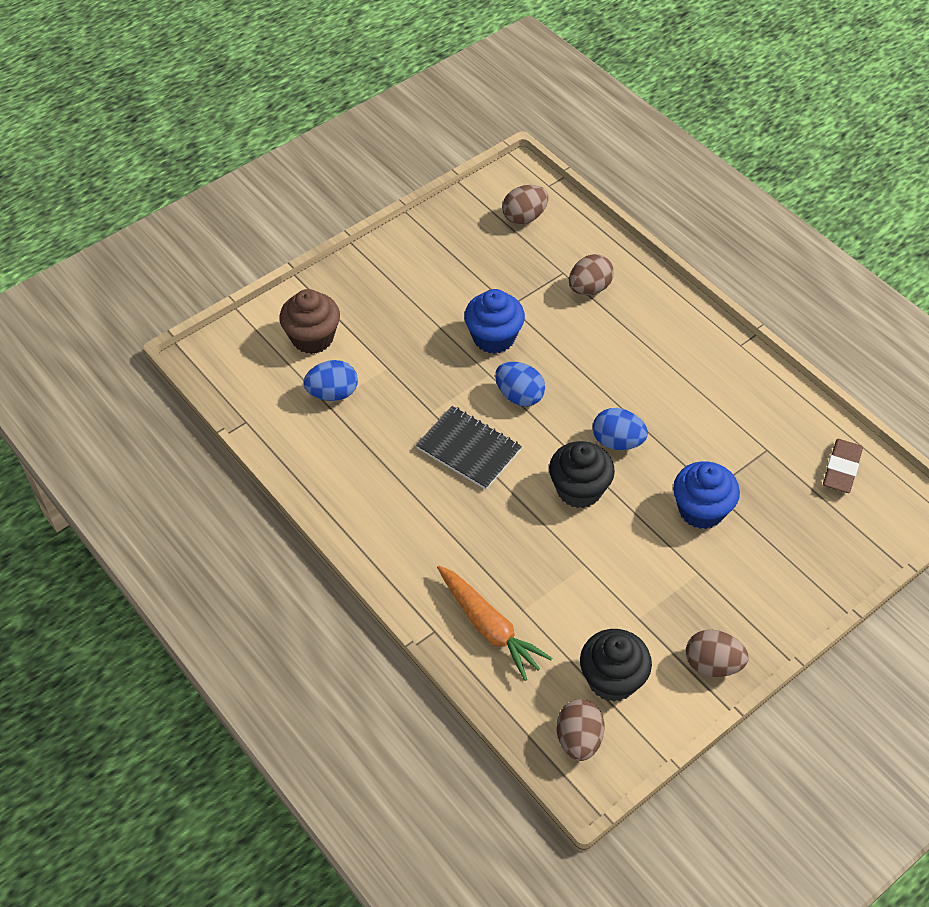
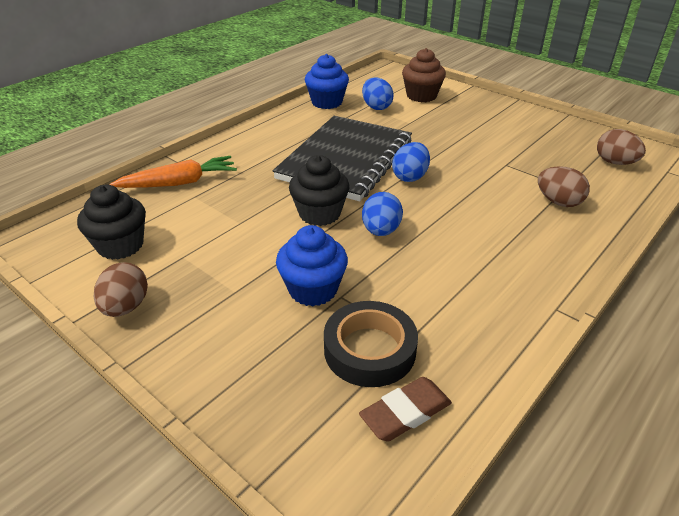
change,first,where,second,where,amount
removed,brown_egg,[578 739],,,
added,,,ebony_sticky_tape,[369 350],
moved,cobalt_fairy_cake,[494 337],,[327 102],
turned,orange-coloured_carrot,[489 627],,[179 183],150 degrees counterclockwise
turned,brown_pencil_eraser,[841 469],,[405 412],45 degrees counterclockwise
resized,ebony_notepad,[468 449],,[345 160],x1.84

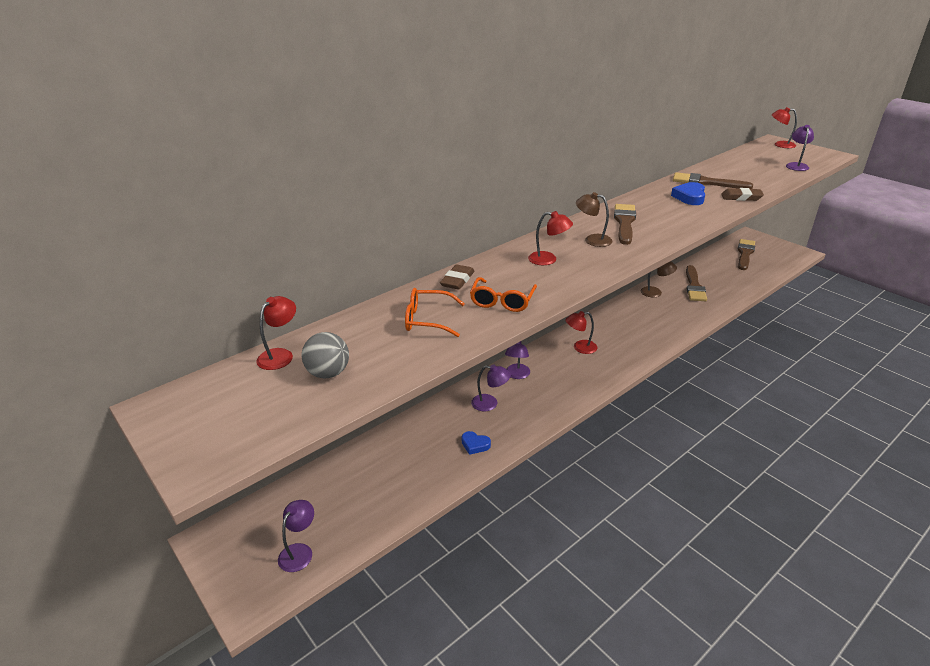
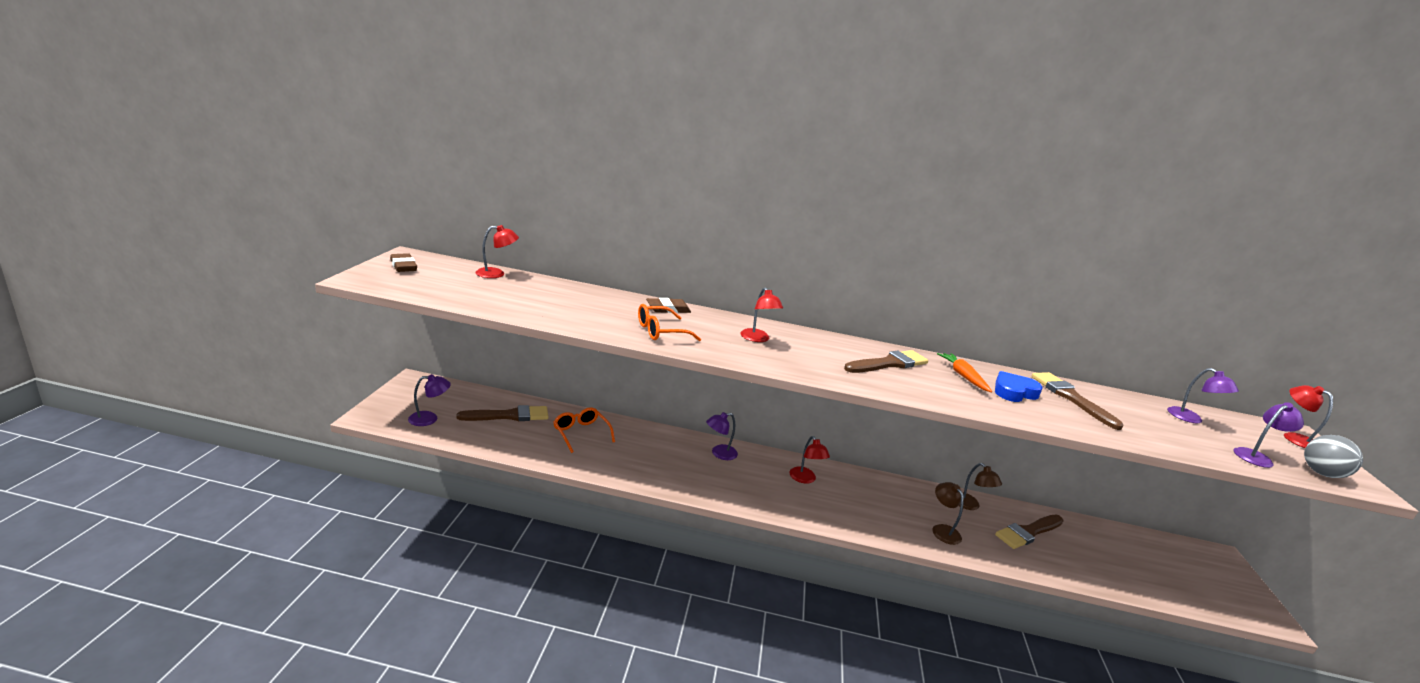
change,first,where,second,where,amount
removed,cobalt_heart,[475 445],,,
added,,,orange-coloured_carrot,[963 376],
moved,grey_ball,[328 373],,[1321 473],
moved,orange-coloured_glasses,[427 320],,[581 433],
moved,violet_reading_lamp,[490 403],,[1191 419],
moved,brown_reading_lamp,[592 240],,[942 530],
moved,brown_pencil_eraser,[741 197],,[403 266],
moved,brown_paint_brush,[745 254],,[509 416],
turned,crimson_reading_lamp,[580 348],,[805 479],150 degrees counterclockwise

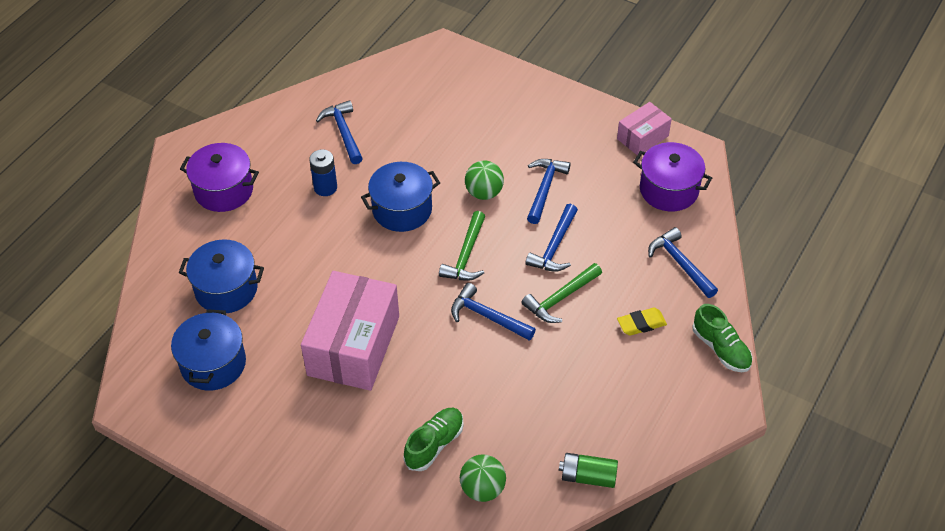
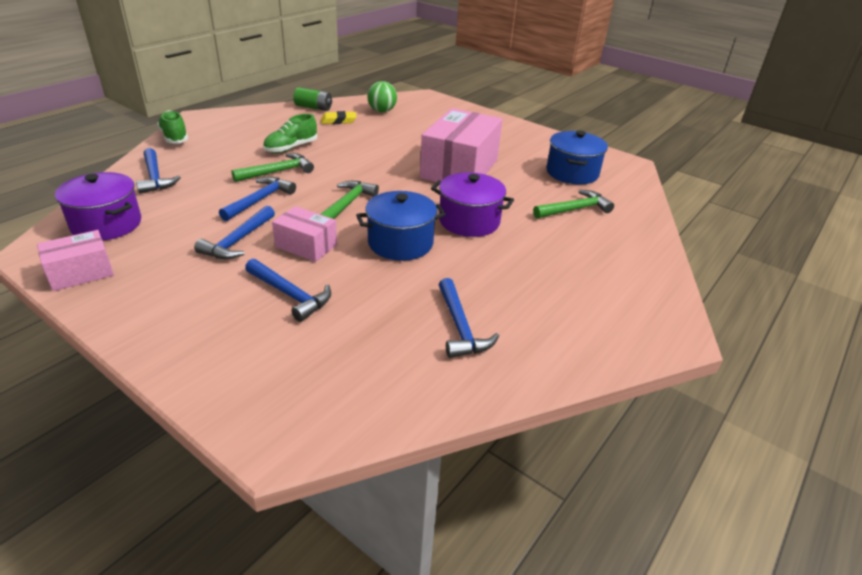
change,first,where,second,where,amount
removed,cobalt_battery,[325 187],,,
moved,violet_pot,[224 190],,[469 221],
moved,emerald_shoe,[434 444],,[291 148],
moved,cobalt_hammer,[487 316],,[290 295],
moved,golden_pencil_eraser,[641 324],,[338 121],
replaced,cobalt_pot,[226 289],emerald_hammer,[575 209],
replaced,emerald_ball,[484 193],pink_package,[306 246],

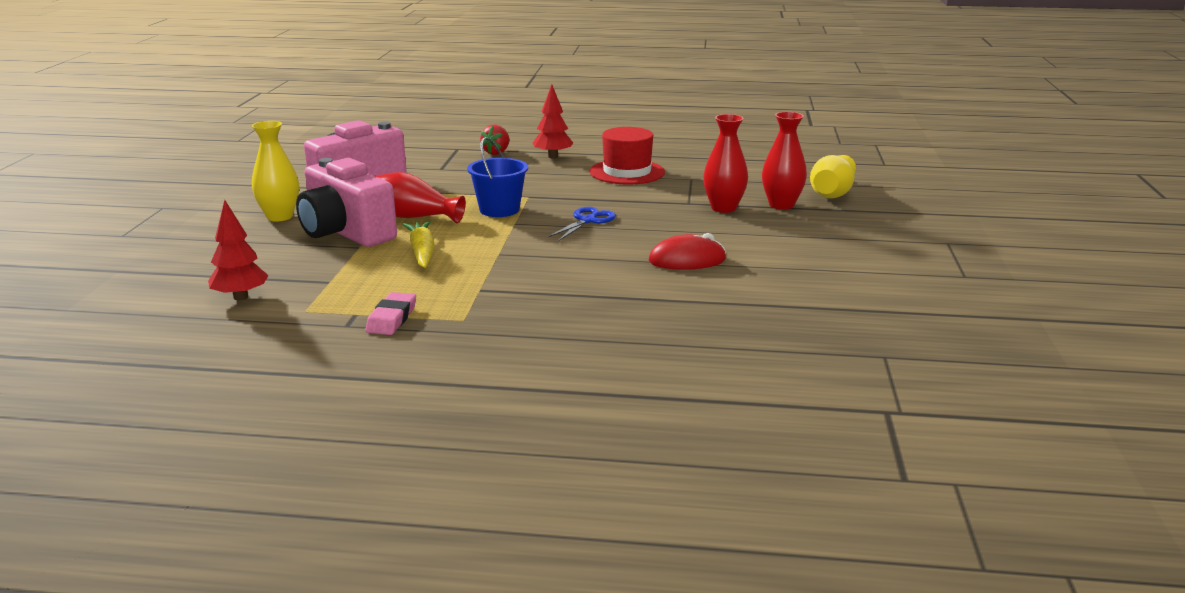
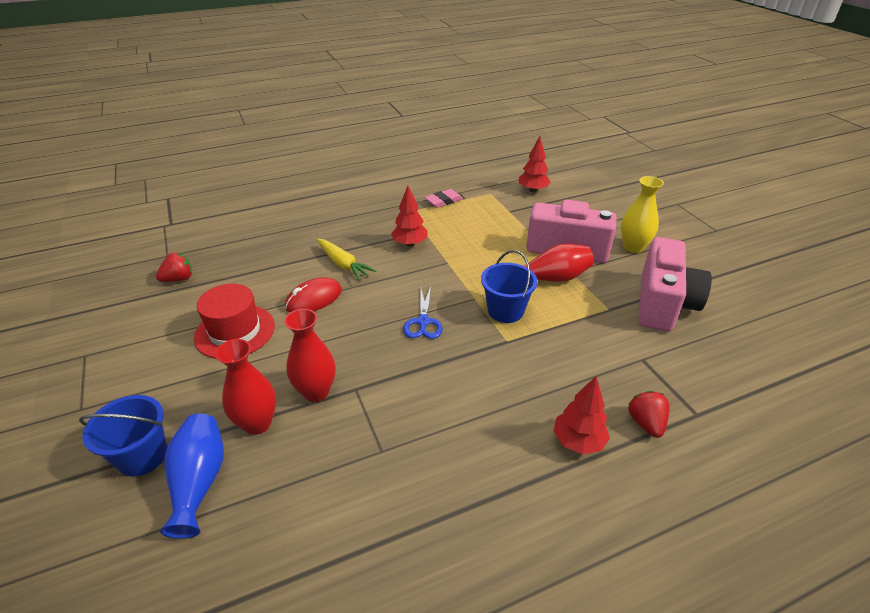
change,first,where,second,where,amount
added,,,cobalt_bucket,[142 456],
added,,,crimson_berry,[179 279],
added,,,crimson_toy_tree,[410 244],
moved,golden_carrot,[422 252],,[343 264],
moved,crimson_tall_hat,[627 172],,[235 331],
recoloured,golden_tall_vase,[832 193],cobalt_tall_vase,[199 482],
turned,pink_pencil_eraser,[392 319],,[443 201],75 degrees clockwise

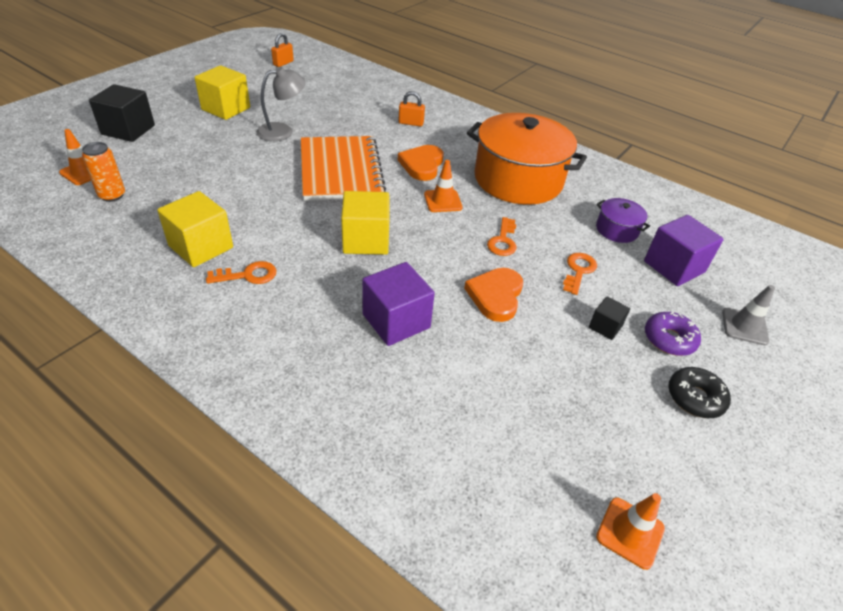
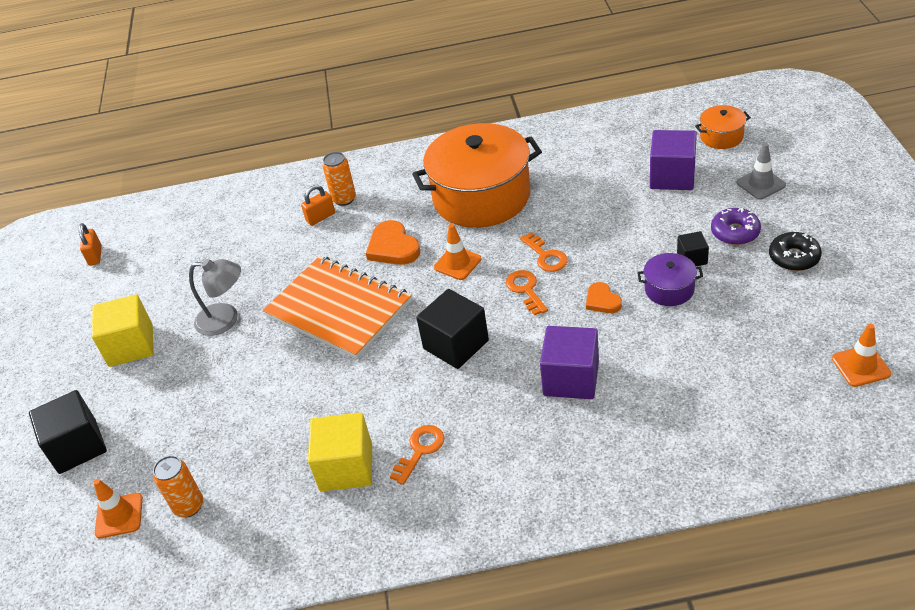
change,first,where,second,where,amount
added,,,orange-coloured_soda_can,[344 199],
added,,,orange-coloured_pot,[721 137],
moved,orange-coloured_door_key,[578 271],,[525 290],
moved,violet_pot,[617 230],,[669 289],
recoloured,golden_solid_cube,[366 240],ebony_solid_cube,[456 345],
turned,grey_reading_lamp,[282 131],,[226 320],75 degrees clockwise
resized,orange-coloured_heart,[495 296],,[602 301],x0.61

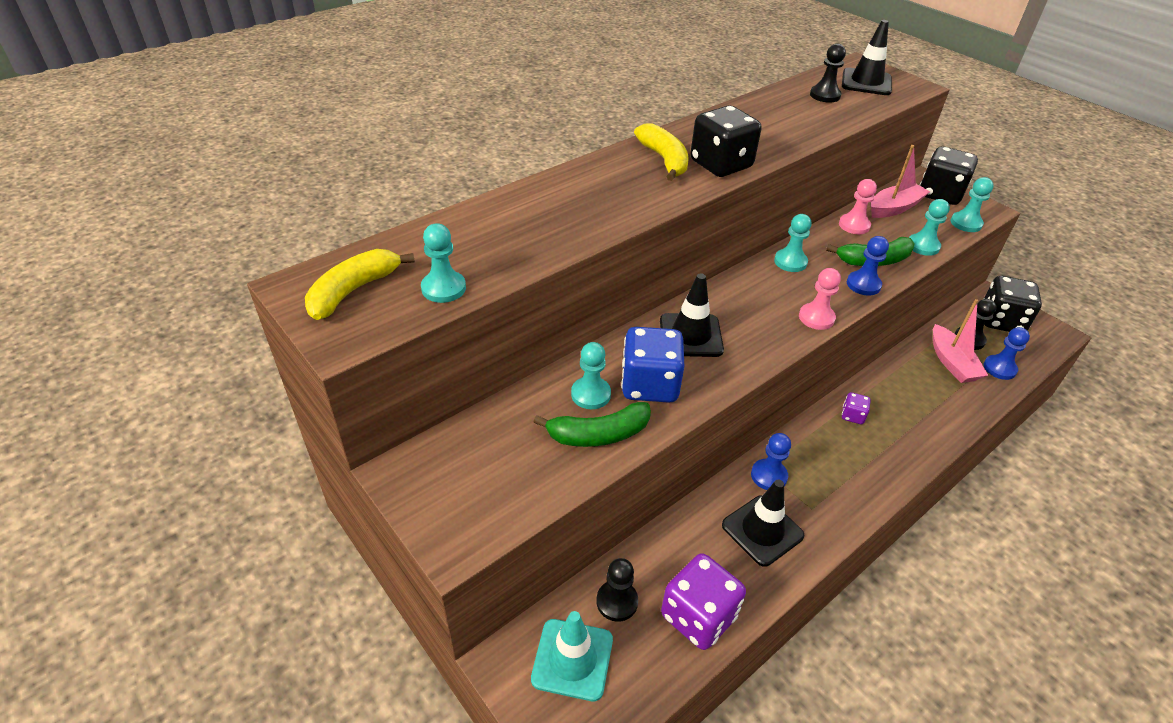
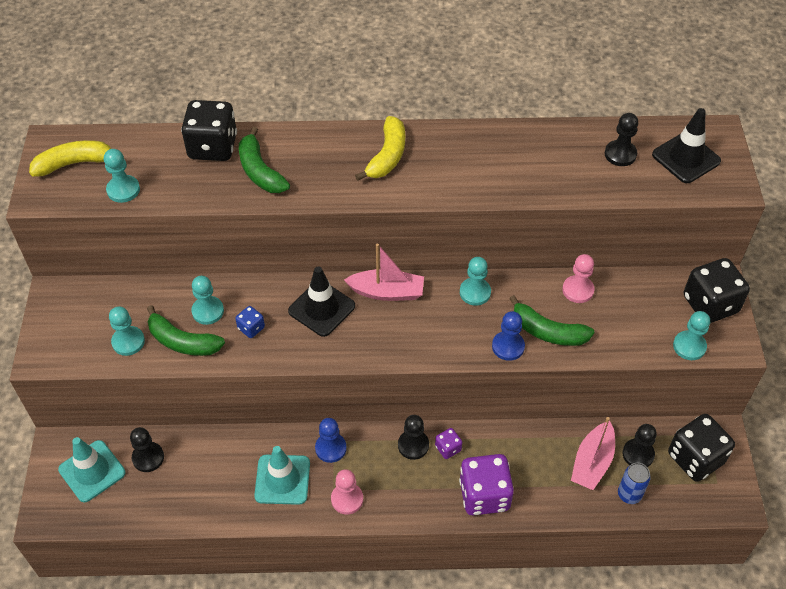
change,first,where,second,where,amount
added,,,emerald_toy_banana,[260 171],
added,,,ebony_pawn,[413 445],
moved,violet_dice,[698 616],,[484 495],
moved,ebony_dice,[721 165],,[213 147],
moved,pink_pawn,[816 318],,[347 499],
moved,pink_sailboat,[894 208],,[387 292],
moved,teal_pawn,[923 246],,[128 342],
replaced,cobalt_pawn,[999 368],cobalt_soda_can,[629 494],
recoloured,ebony_traffic_cone,[762 530],teal_traffic_cone,[282 479],
resized,cobalt_dice,[649 385],,[251 328],x0.47

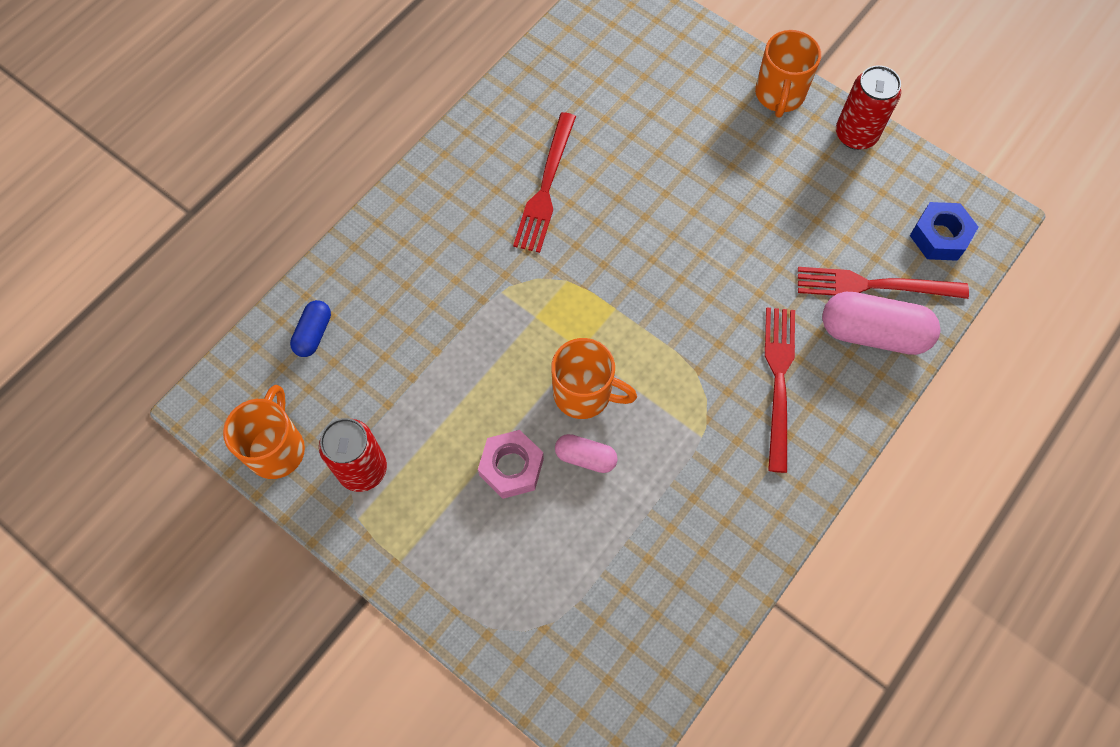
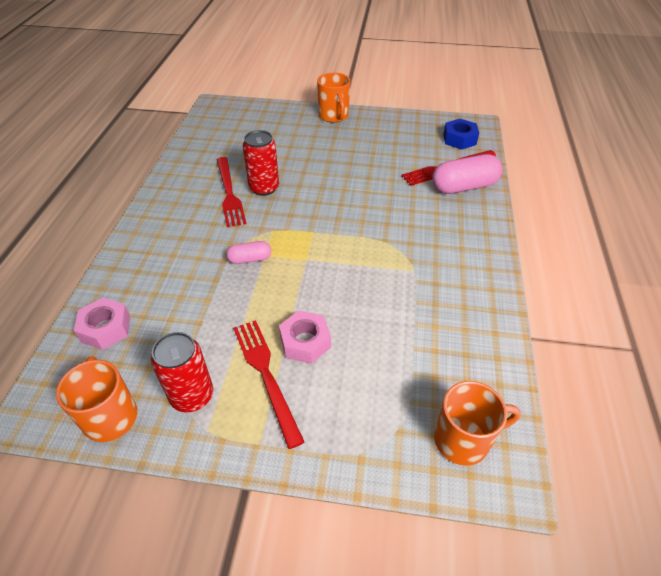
change,first,where,second,where,amount
moved,orange-coloured_coffee_mug,[584 394],,[463 439],
moved,pink_pill_shape,[585 457],,[250 259],
moved,crimson_table_fork,[779 381],,[266 375],
moved,crimson_soda_can,[856 135],,[264 188],
replaced,cobalt_pill_shape,[313 334],pink_nut,[106 328],

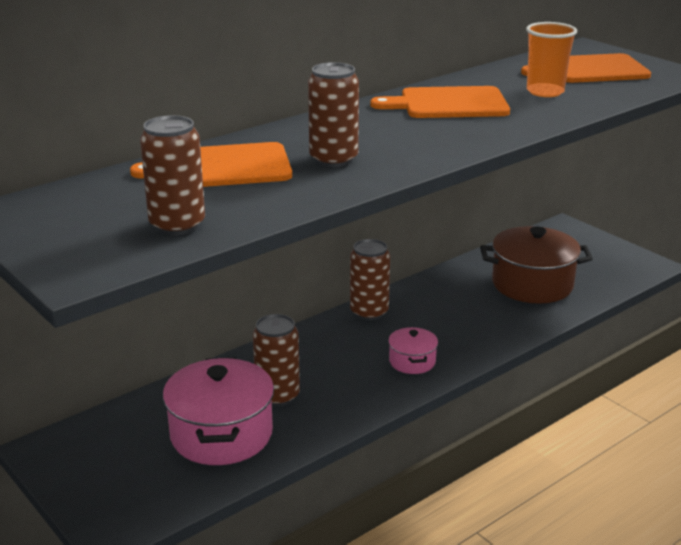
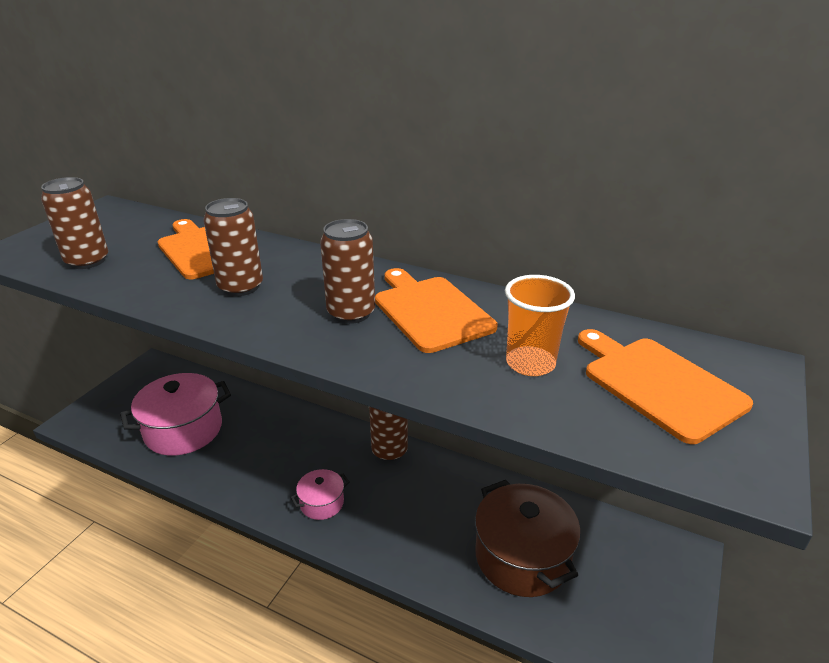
change,first,where,second,where,amount
moved,brown_soda_can,[277 396],,[351 313],

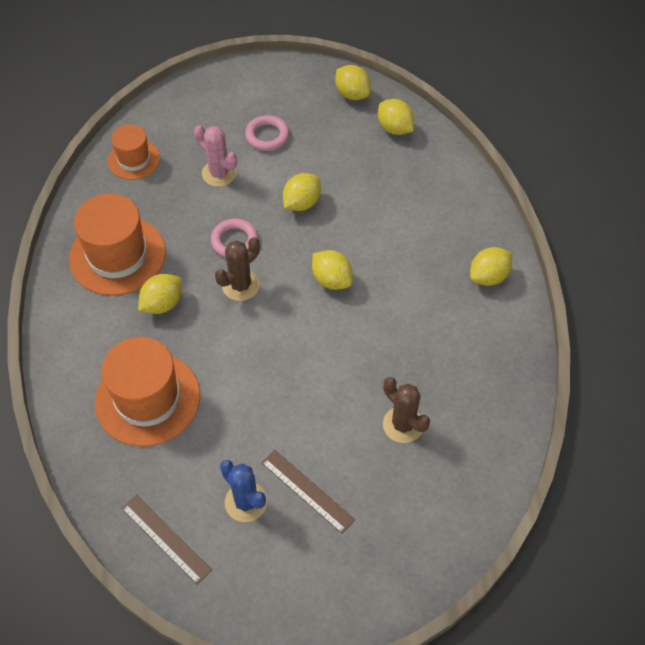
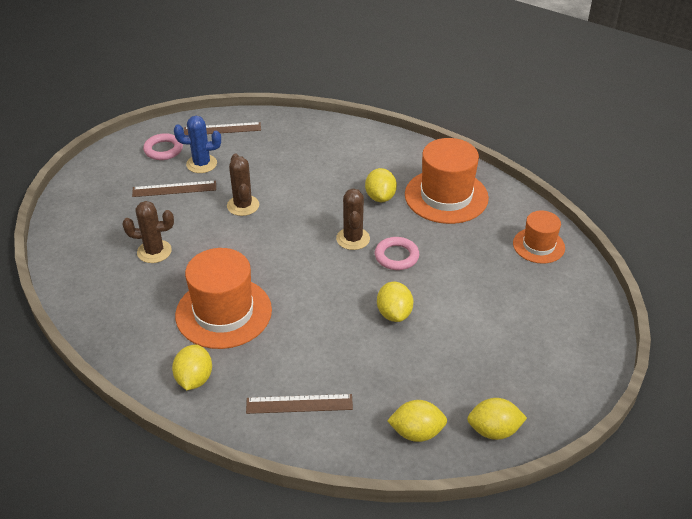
change,first,where,second,where,amount
removed,pink_prickly_plant,[219 173],,,
removed,golden_citrus_fruit,[332 280],,,
added,,,brown_prickly_plant,[243 205],
added,,,brown_straightedge,[299 404],
moved,orange-coloured_tall_hat,[147 398],,[223 312],
moved,pink_ring,[267 136],,[163 150],

